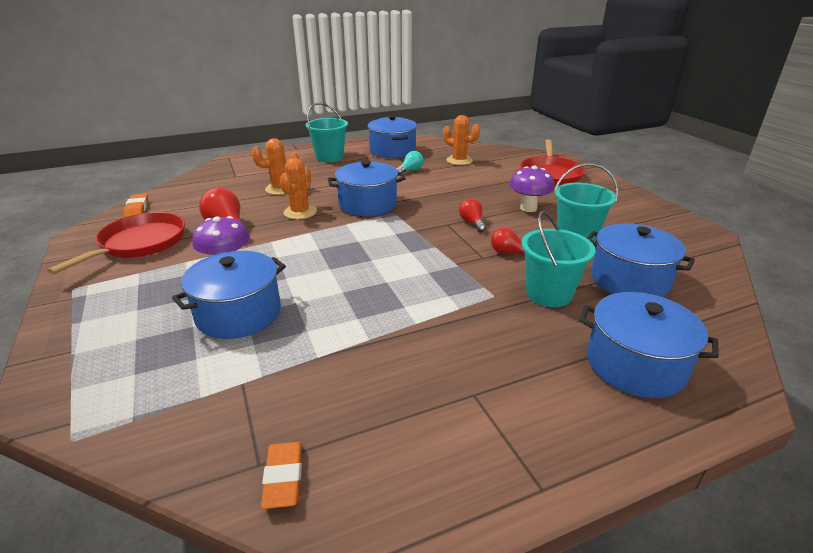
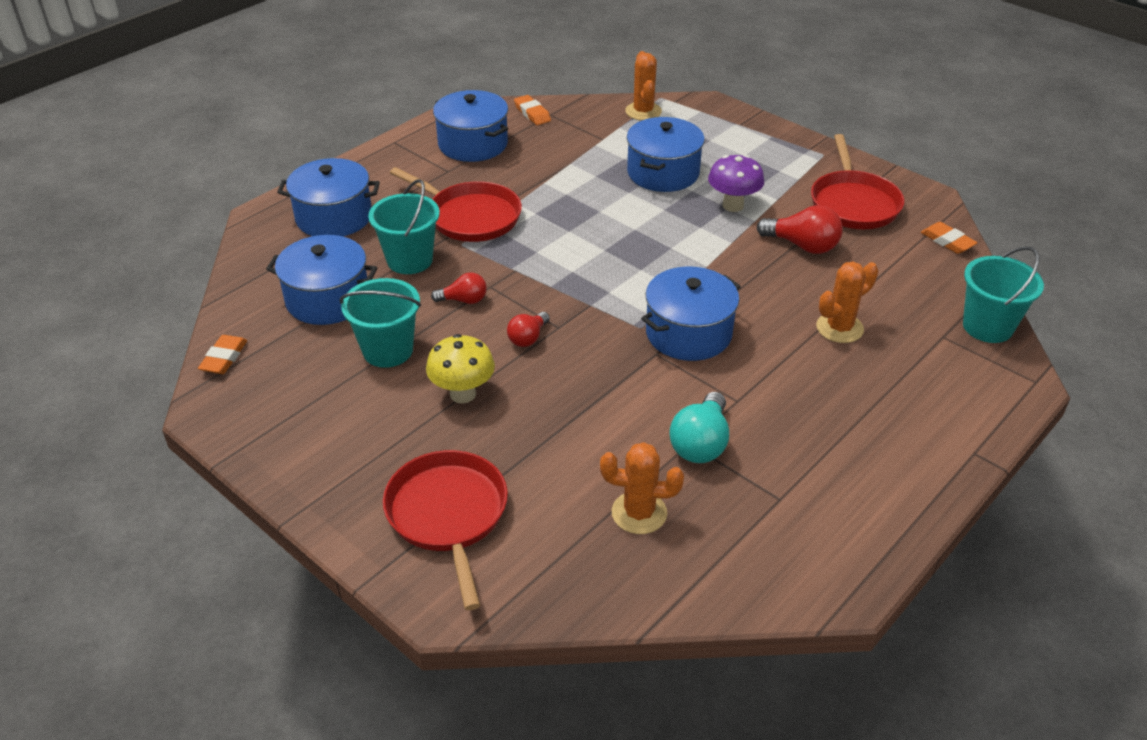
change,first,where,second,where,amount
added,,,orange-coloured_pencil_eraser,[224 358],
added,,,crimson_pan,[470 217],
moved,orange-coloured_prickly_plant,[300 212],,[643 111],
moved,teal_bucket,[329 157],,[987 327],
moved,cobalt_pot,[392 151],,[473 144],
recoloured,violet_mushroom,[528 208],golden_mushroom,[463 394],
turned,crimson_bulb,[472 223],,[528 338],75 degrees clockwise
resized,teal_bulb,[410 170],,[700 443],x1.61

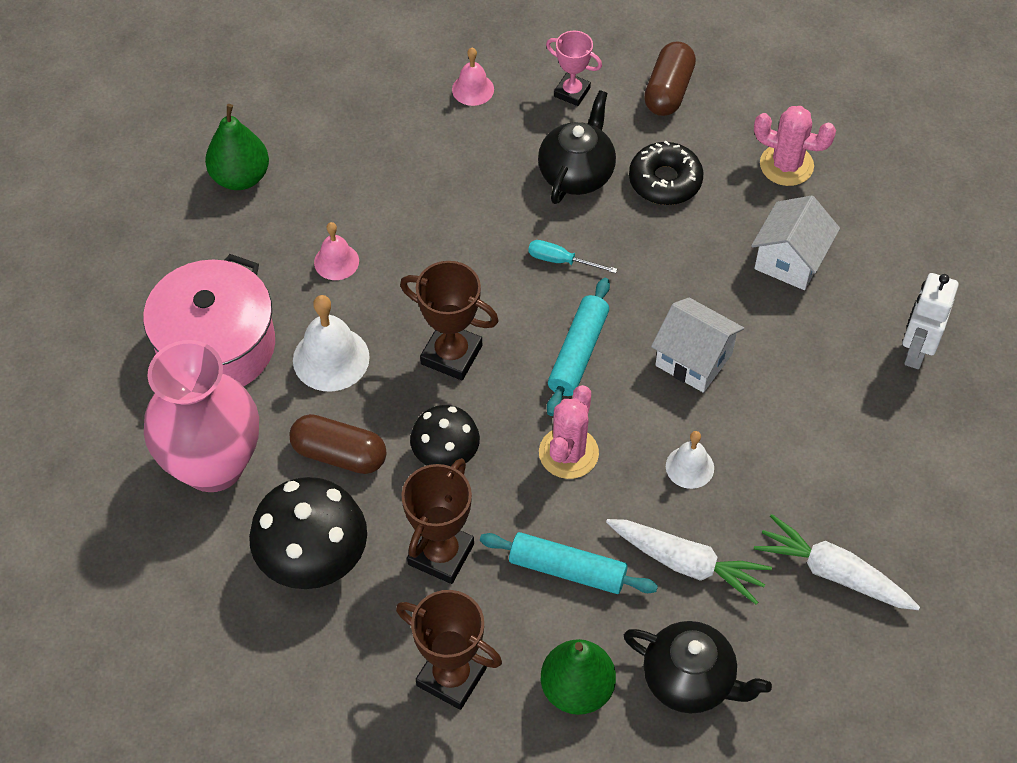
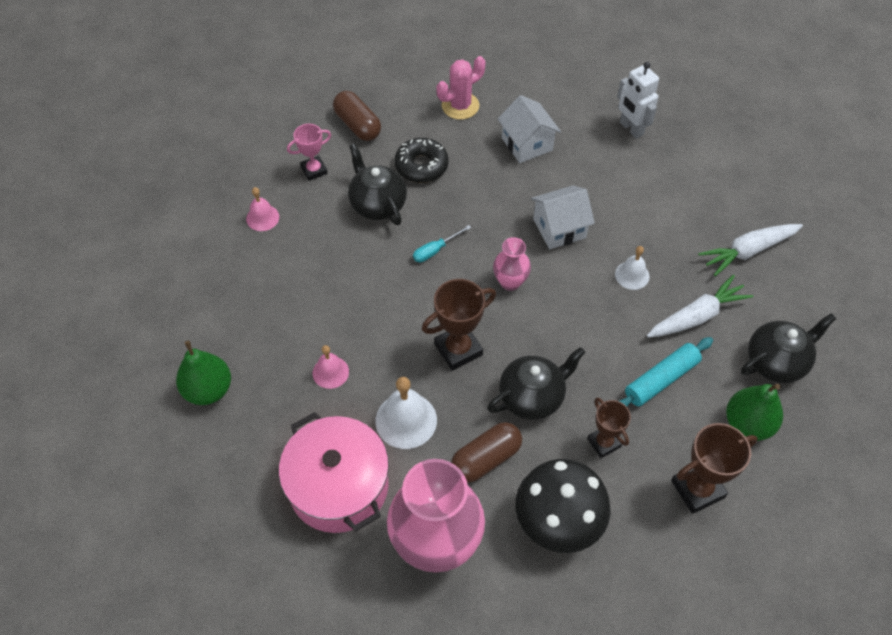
change,first,where,second,where,amount
removed,pink_prickly_plant,[568 453],,,
replaced,ebony_mushroom,[446 456],ebony_teapot,[532 397],
replaced,teal_rolling_pin,[578 353],pink_tall_vase,[510 282],
resized,brown_prize_cup,[441 554],,[604 443],x0.65

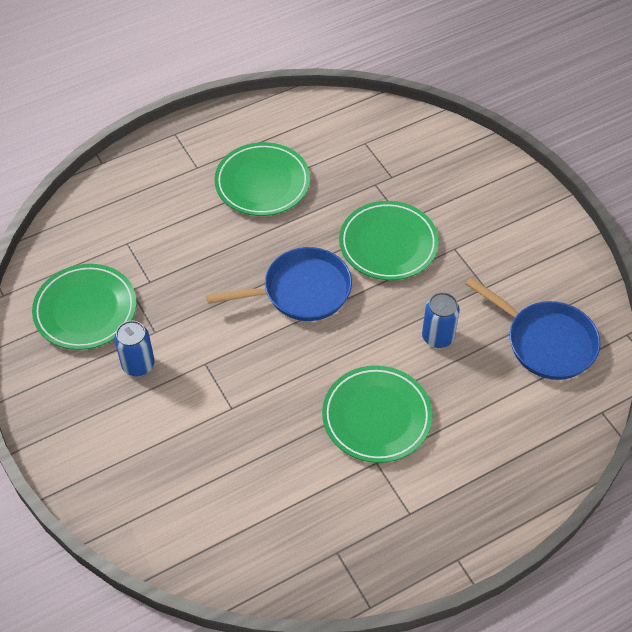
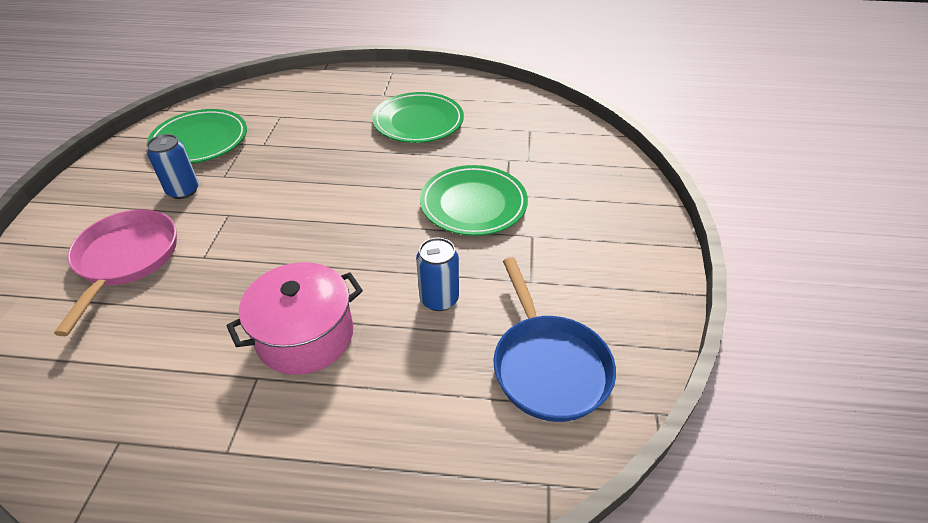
change,first,where,second,where,amount
removed,cobalt_pan,[301 291],,,
added,,,pink_pan,[126 259],
replaced,emerald_flat_dish,[376 417],pink_pot,[305 336],

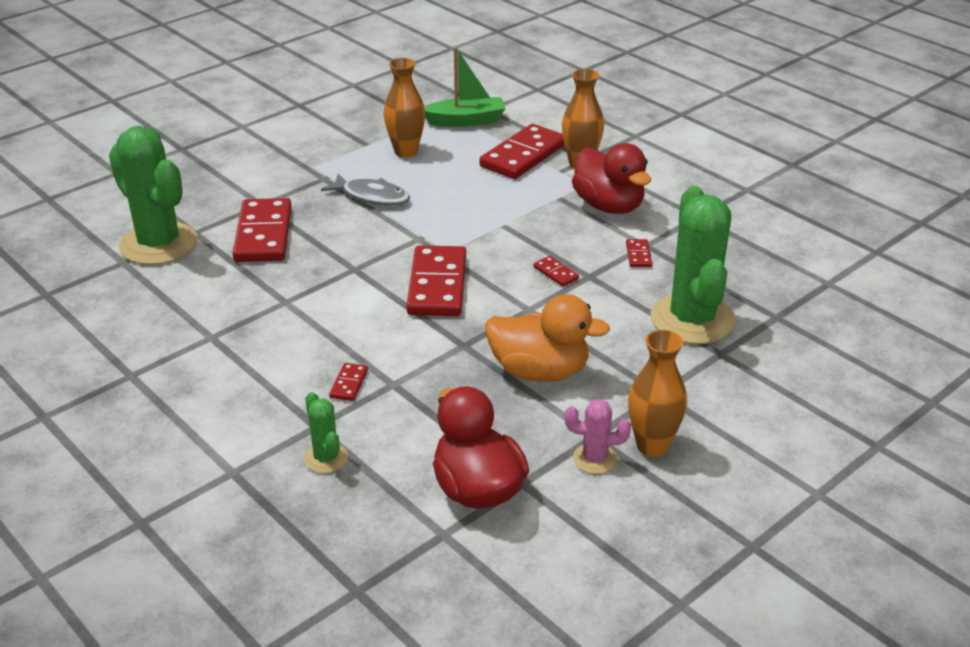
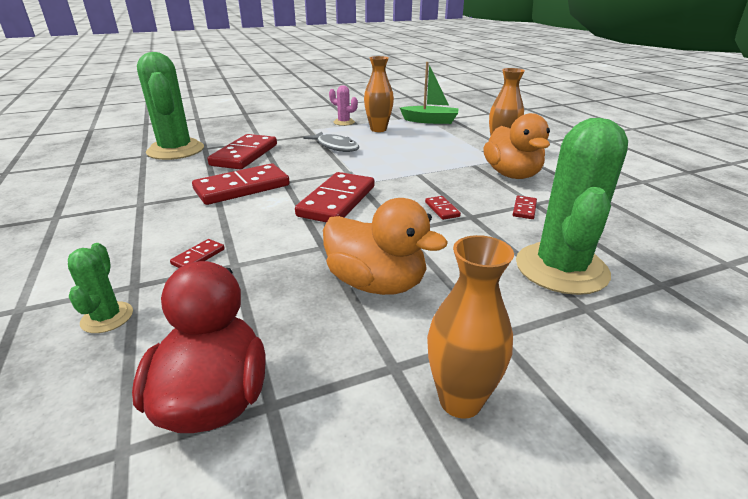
change,first,where,second,where,amount
moved,crimson_domino_piece,[523 156],,[242 188],
moved,pink_prickly_plant,[595 459],,[344 122],
recoloured,crimson_toy_duck,[609 206],orange-coloured_toy_duck,[512 175],

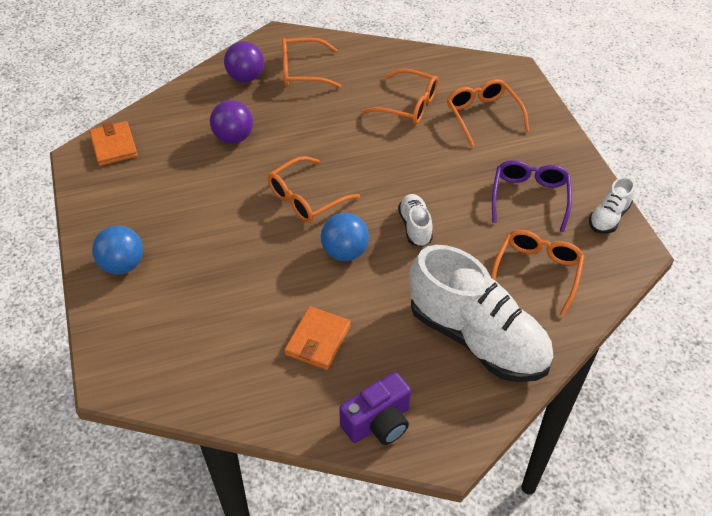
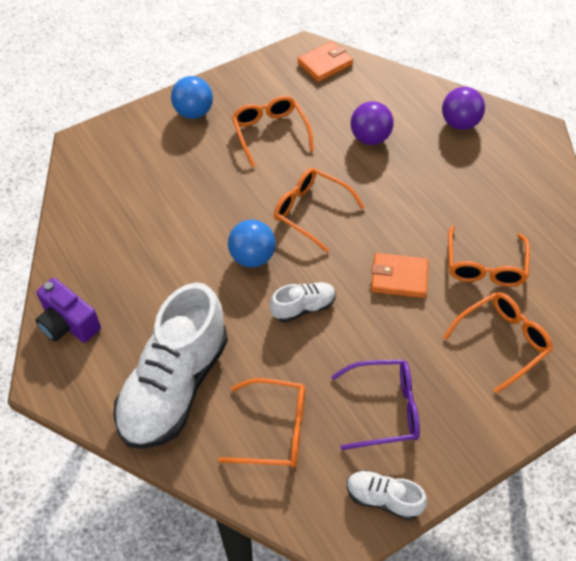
change,first,where,second,where,amount
moved,orange-coloured_glasses,[303 71],,[270 134],
moved,orange-coloured_card_wallet,[318 340],,[399 277],

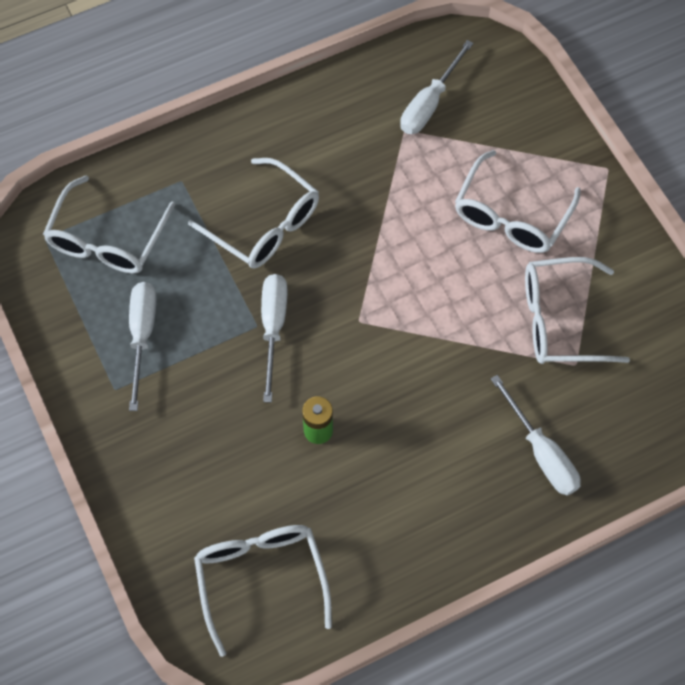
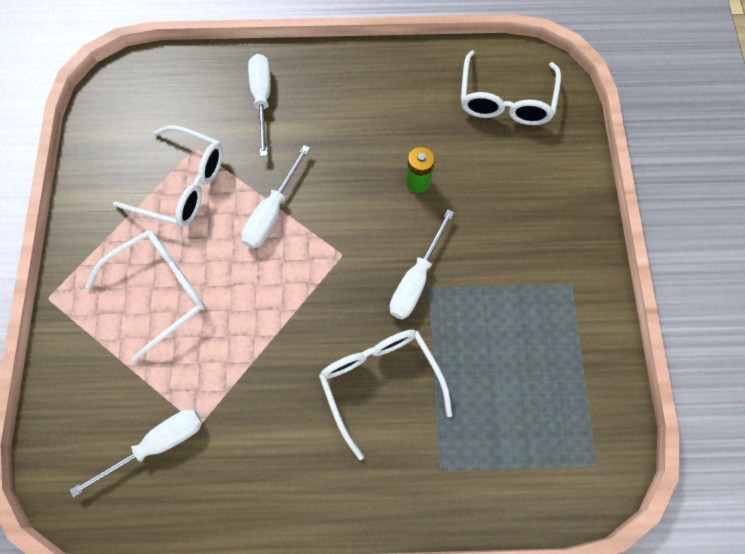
change,first,where,second,where,amount
removed,pure_white_glasses,[107 240],,,
moved,pure_white_screwdriver,[142 336],,[272 212],

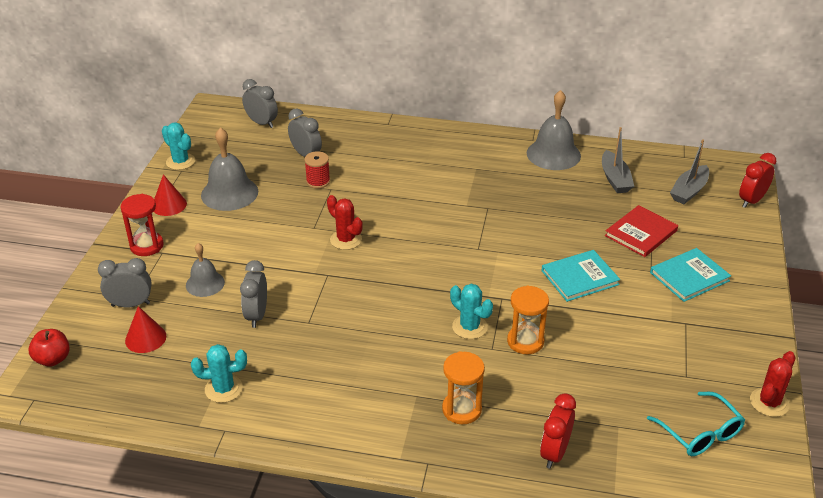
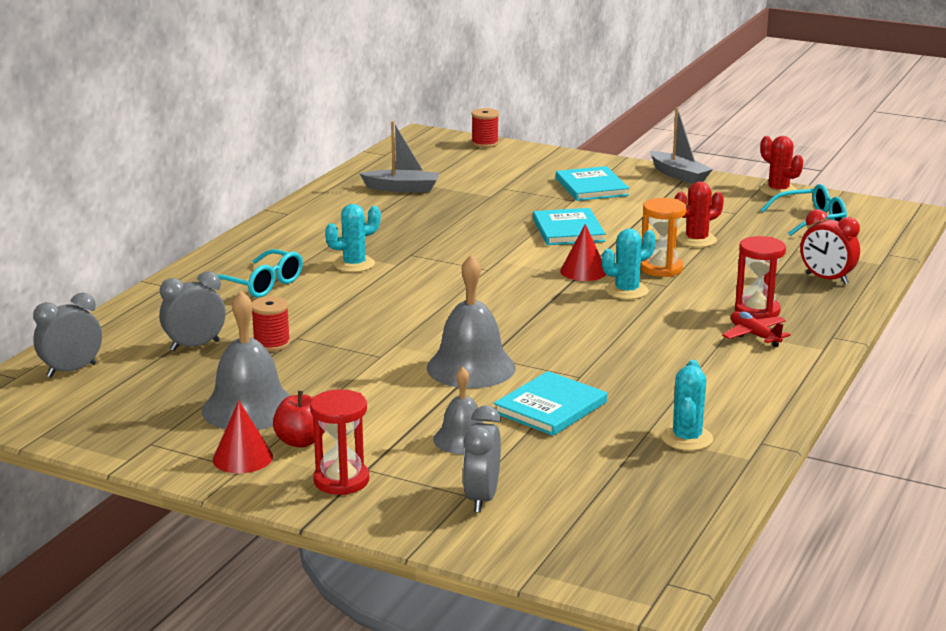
change,first,where,second,where,amount
removed,crimson_hardback,[641 233],,,
added,,,teal_glasses,[261 284],
added,,,crimson_plane,[754 335],
moved,crimson_apple_fruit,[53 359],,[301 441],
moved,crimson_solid_cone,[145 338],,[583 271],
moved,teal_prickly_plant,[180 162],,[354 264],
moved,crimson_prickly_plant,[346 240],,[696 240],
moved,grey_school_bell,[553 154],,[471 367],
moved,grey_sailboat,[689 191],,[679 175],
replaced,grey_bedside_clock,[257 315],teal_hardback,[550 407],
replaced,crimson_bedside_clock,[751 201],crimson_spool,[485 143],
recoloured,orange-coloured_sand_timer,[461 409],crimson_sand_timer,[757 311],

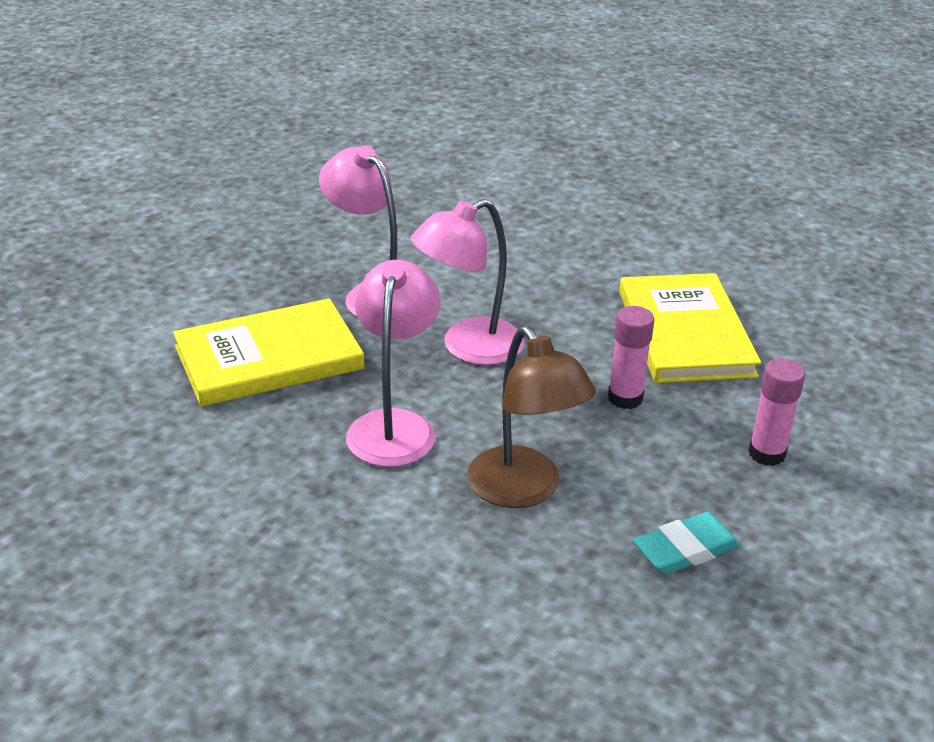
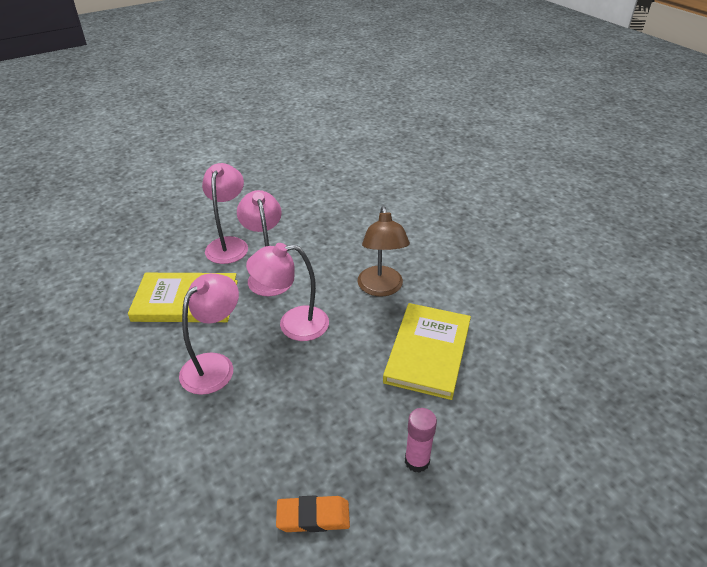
change,first,where,second,where,amount
removed,pink_glue,[625 398],,,
added,,,pink_reading_lamp,[229 244],
moved,brown_reading_lamp,[524 490],,[381 288],
recoloured,teal_pencil_eraser,[685 549],orange-coloured_pencil_eraser,[313 517],

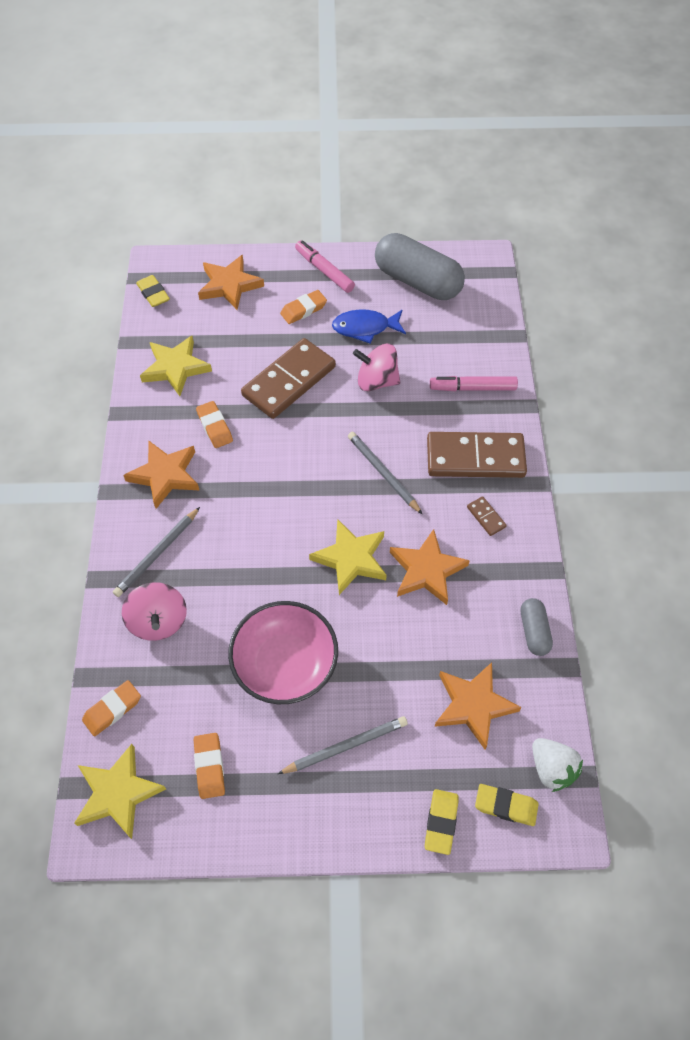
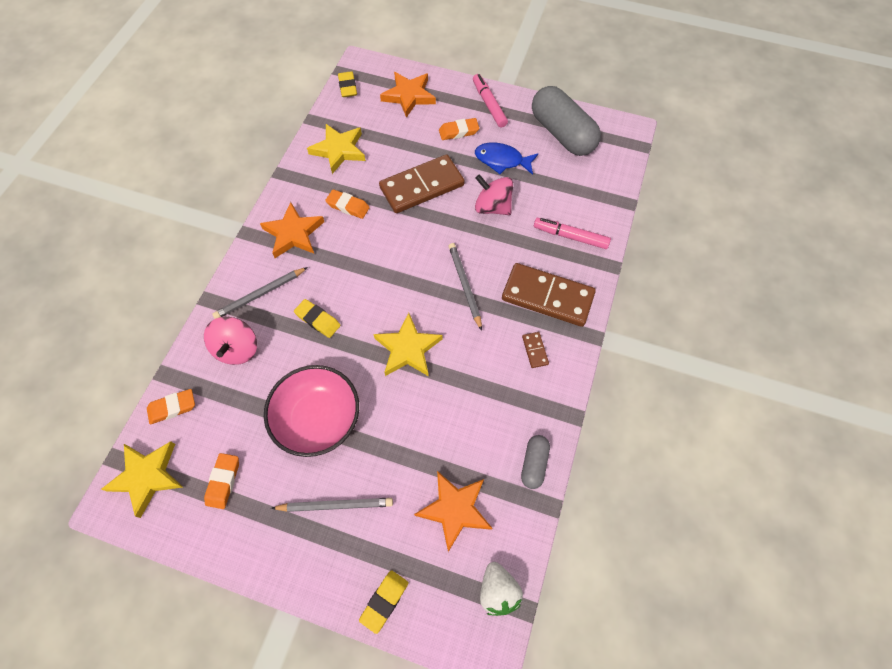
change,first,where,second,where,amount
removed,orange-coloured_star_shape,[427 570],,,
moved,golden_pencil_eraser,[506 806],,[318 320],
turned,orange-coloured_pencil_eraser,[214 427],,[348 206],60 degrees counterclockwise

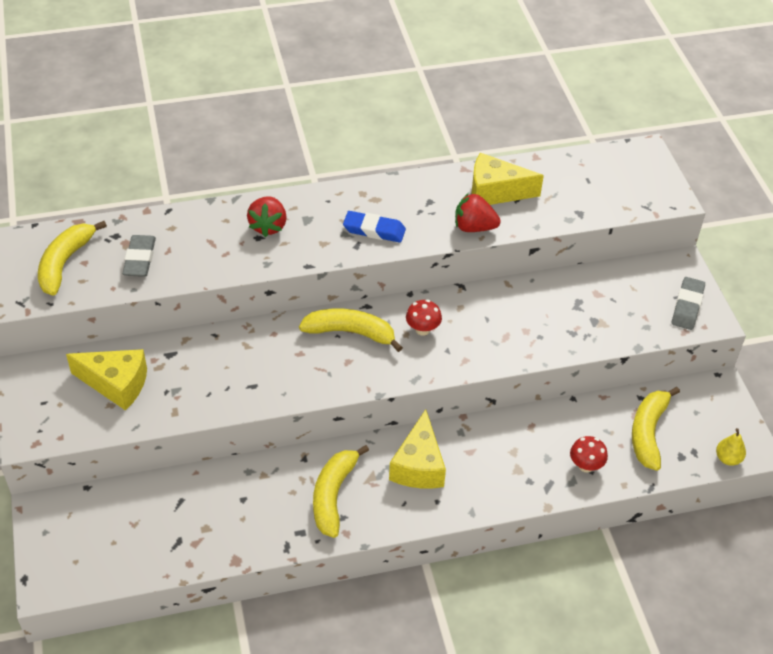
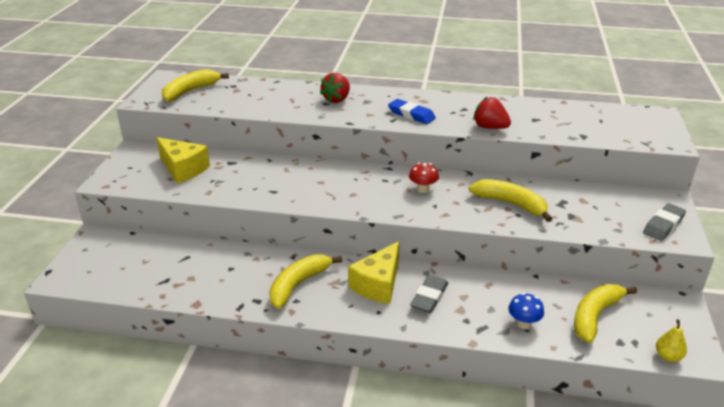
change,first,where,second,where,amount
removed,golden_piece_of_cheese,[495 192],,,
moved,grey_pencil_eraser,[139 259],,[429 297],
moved,golden_toy_banana,[350 333],,[511 204],
recoloured,crimson_mushroom,[586 465],cobalt_mushroom,[523 323],

